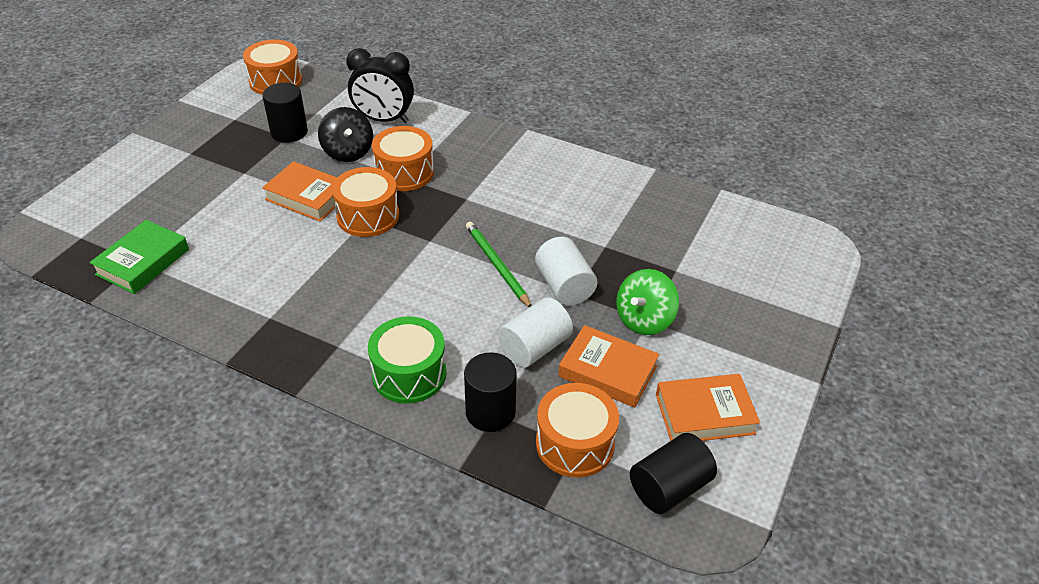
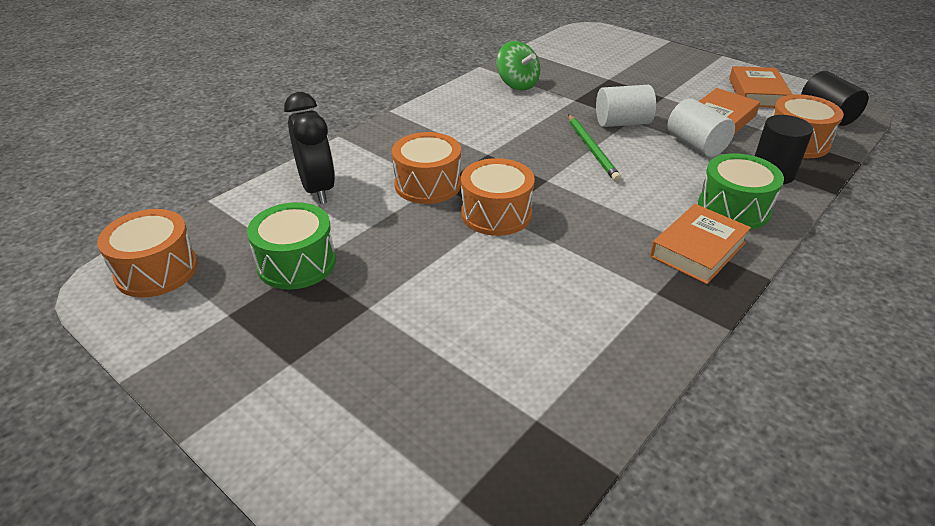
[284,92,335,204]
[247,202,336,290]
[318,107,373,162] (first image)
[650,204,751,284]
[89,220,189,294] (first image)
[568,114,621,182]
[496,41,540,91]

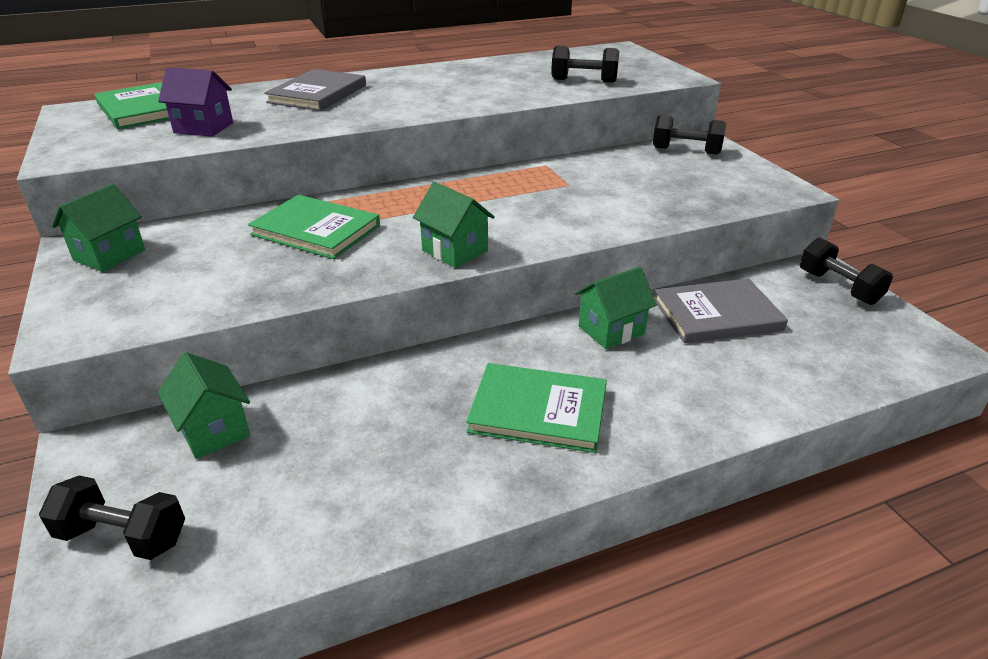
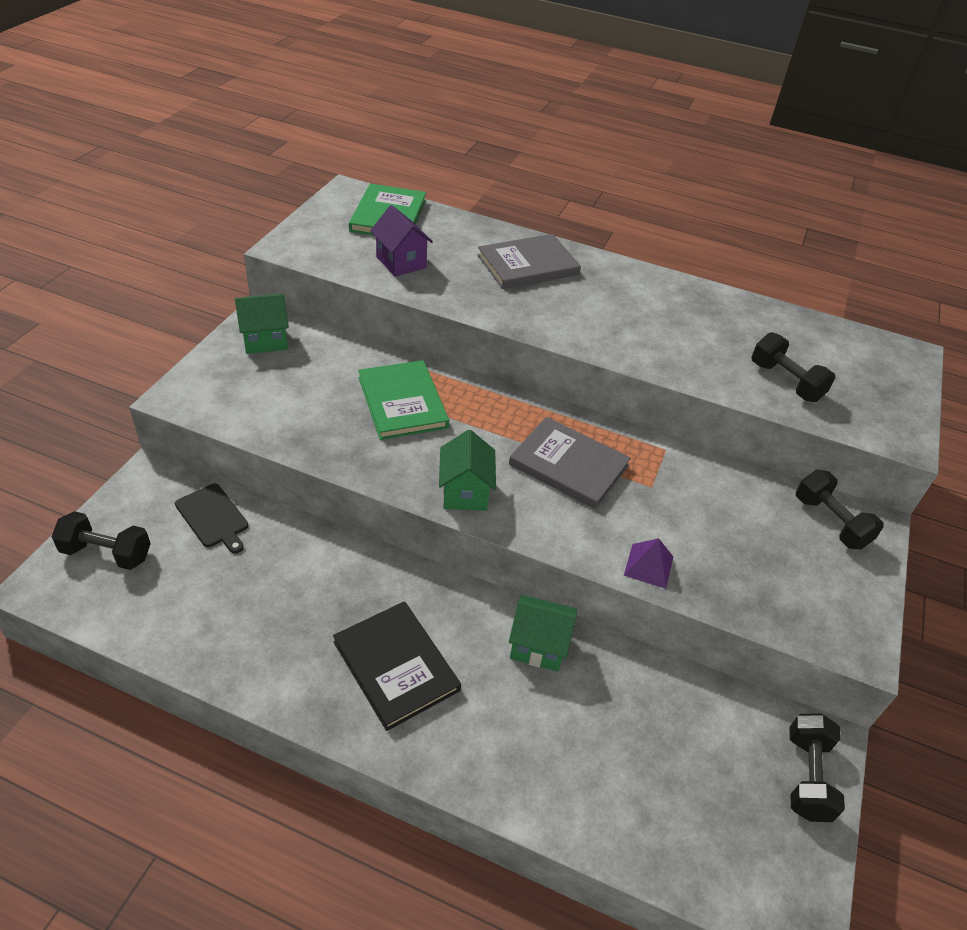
[509,417,631,509]
[175,484,248,554]
[333,601,461,731]
[52,511,151,570]
[624,538,673,589]

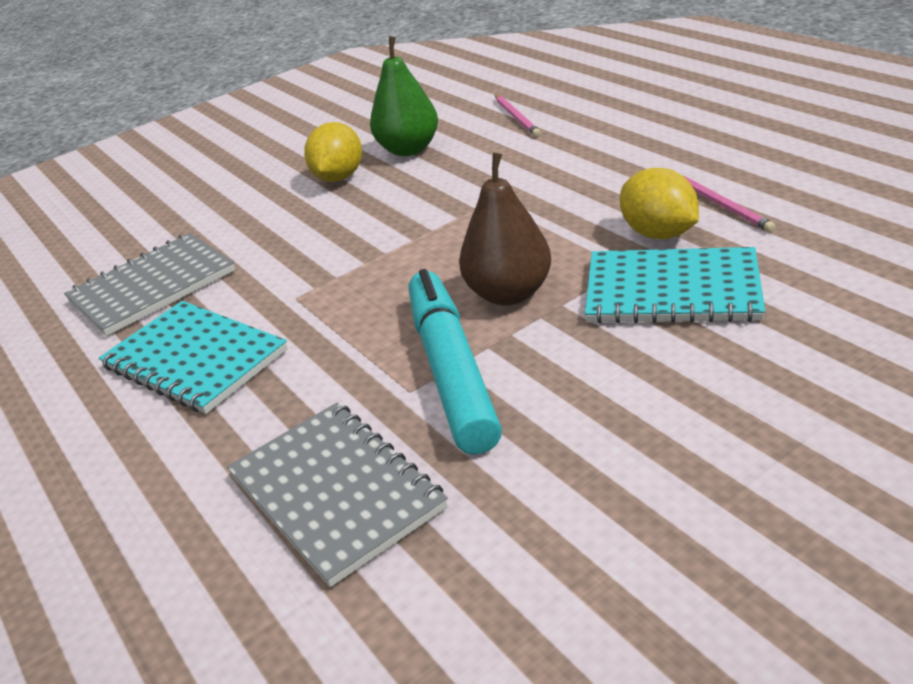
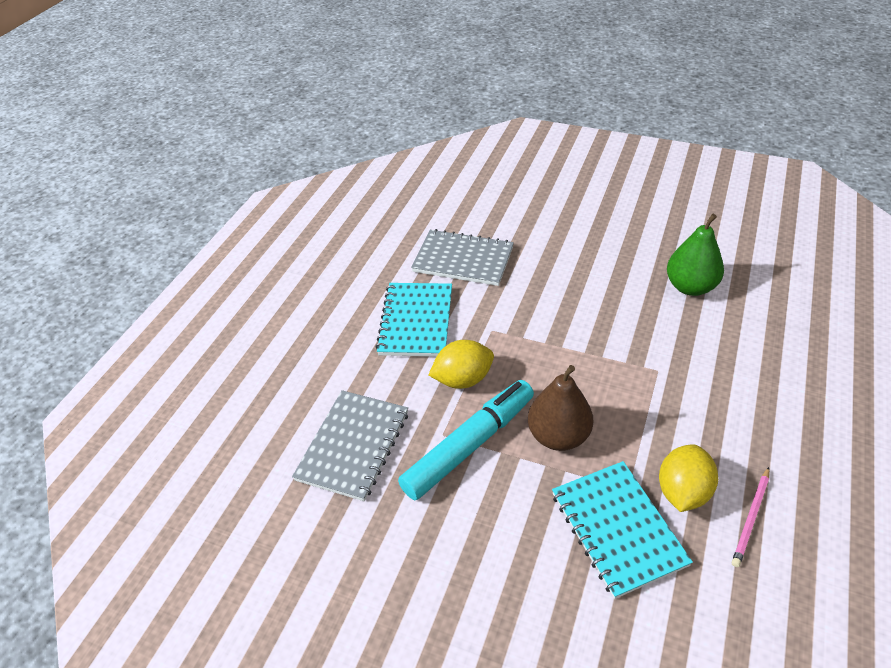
[495,95,541,137] (first image)
[429,340,494,389]

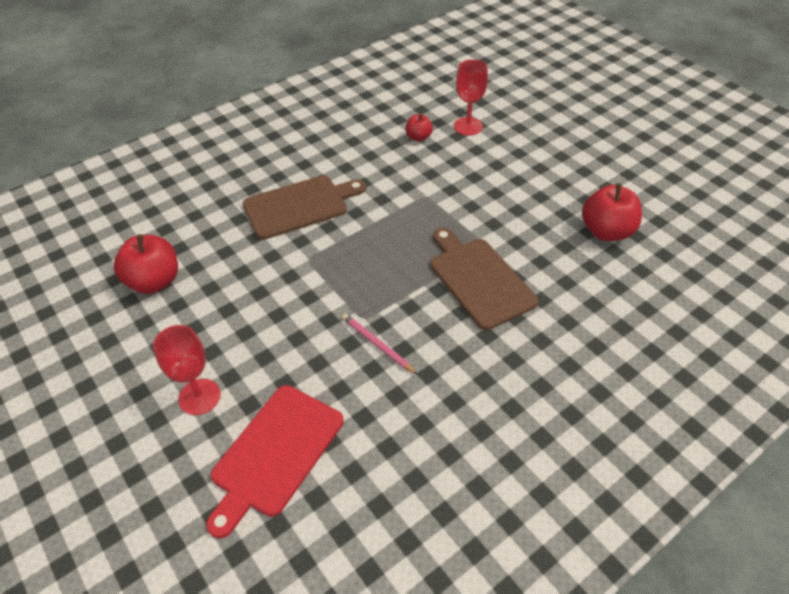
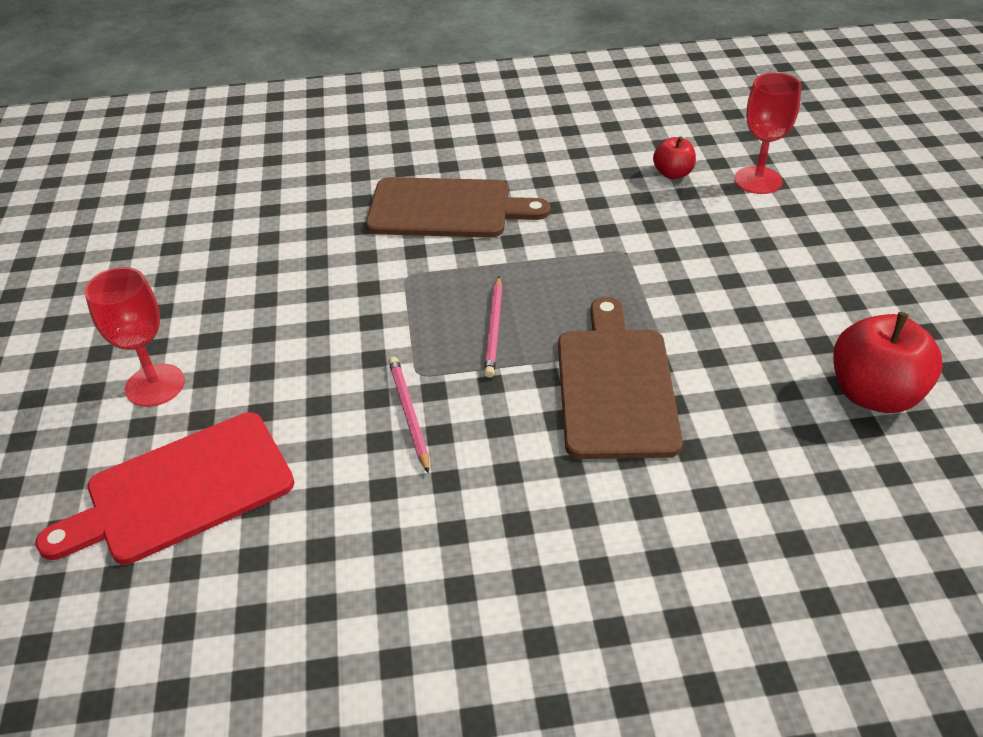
[114,234,178,294] (first image)
[484,276,503,378]

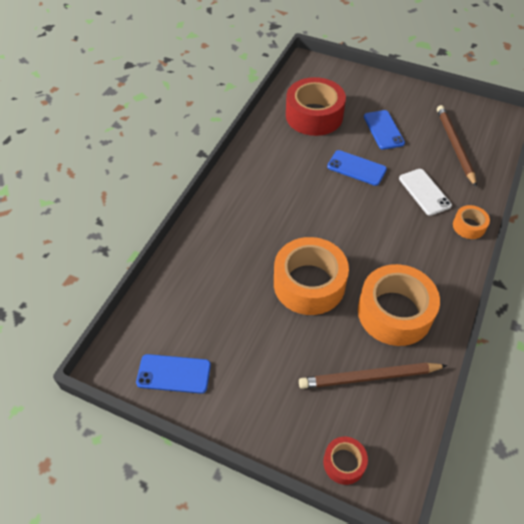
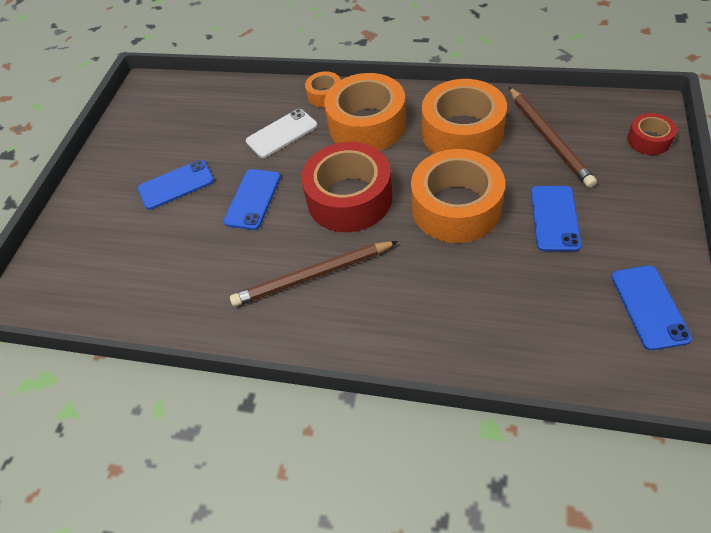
[301,142,392,232]
[230,241,398,307]
[324,73,406,151]
[531,186,582,251]

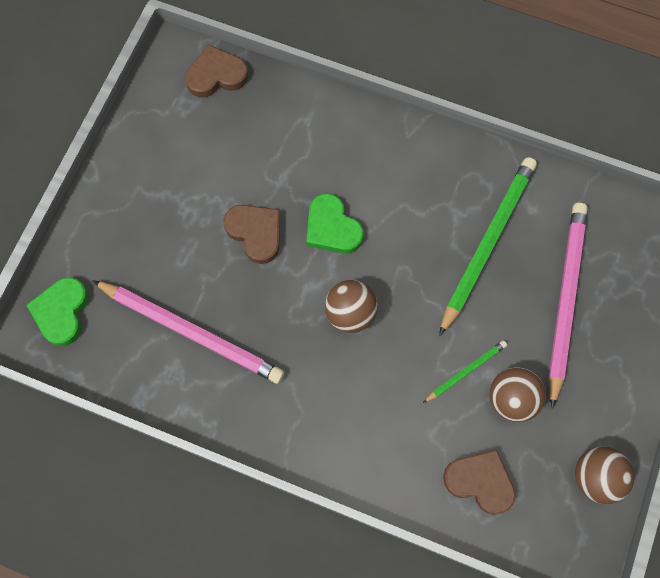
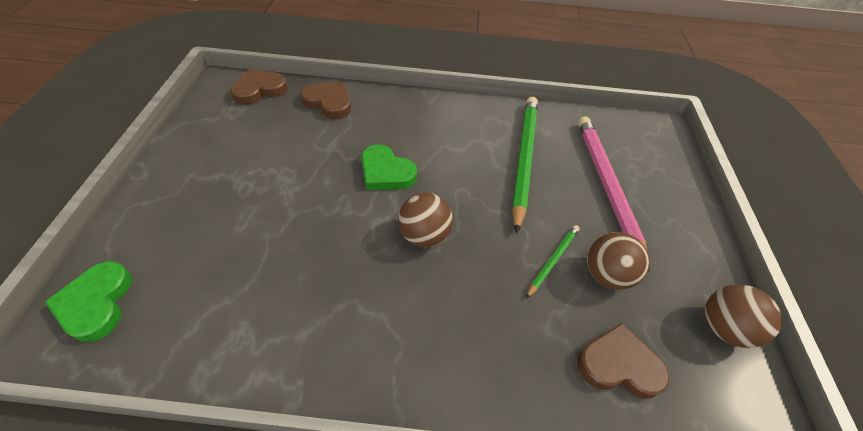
[301,82,351,119]
[92,280,284,384] (first image)

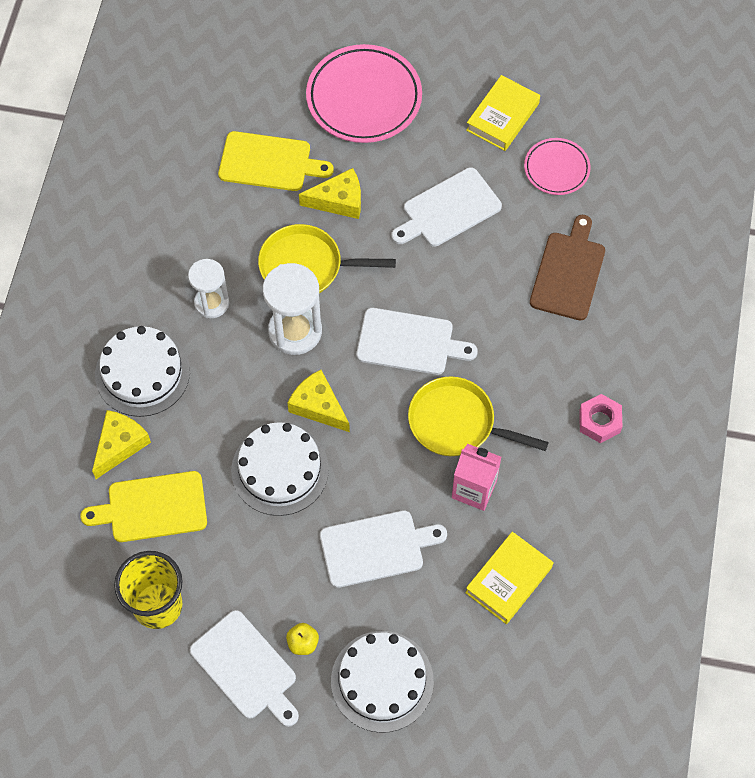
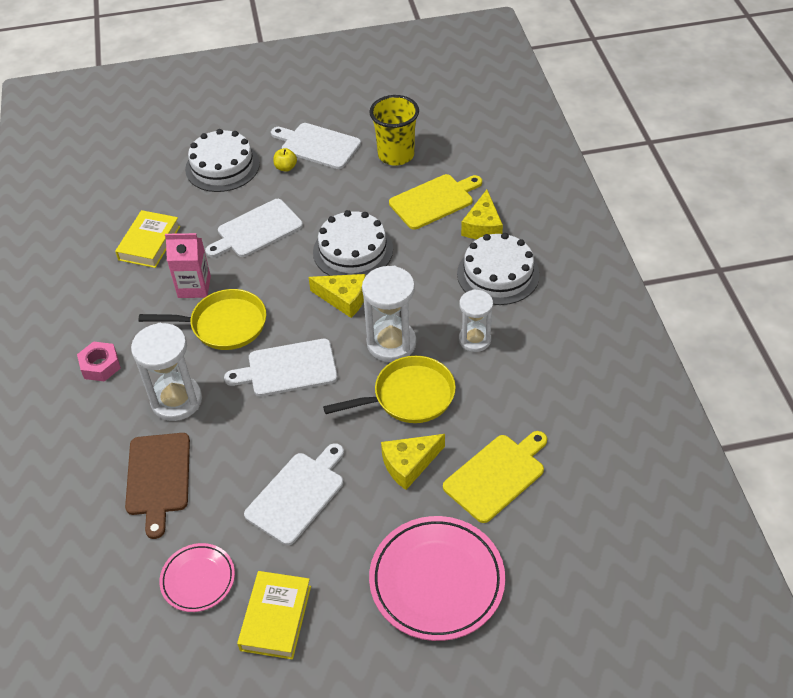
[443,431,547,523]
[131,323,202,421]

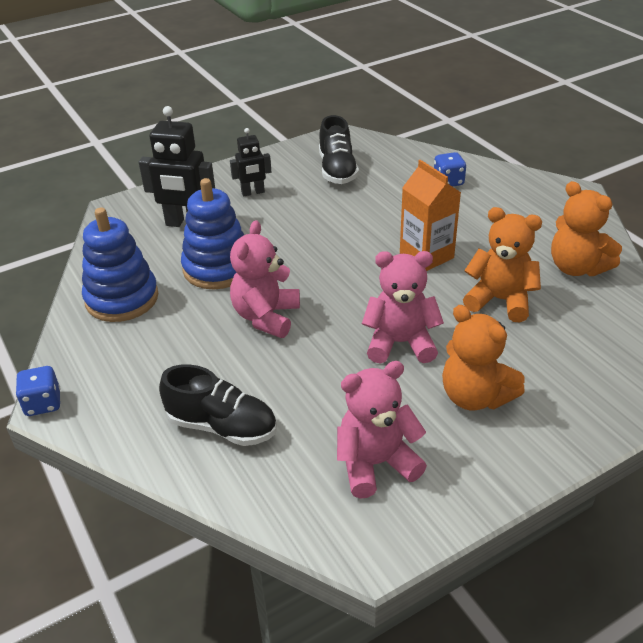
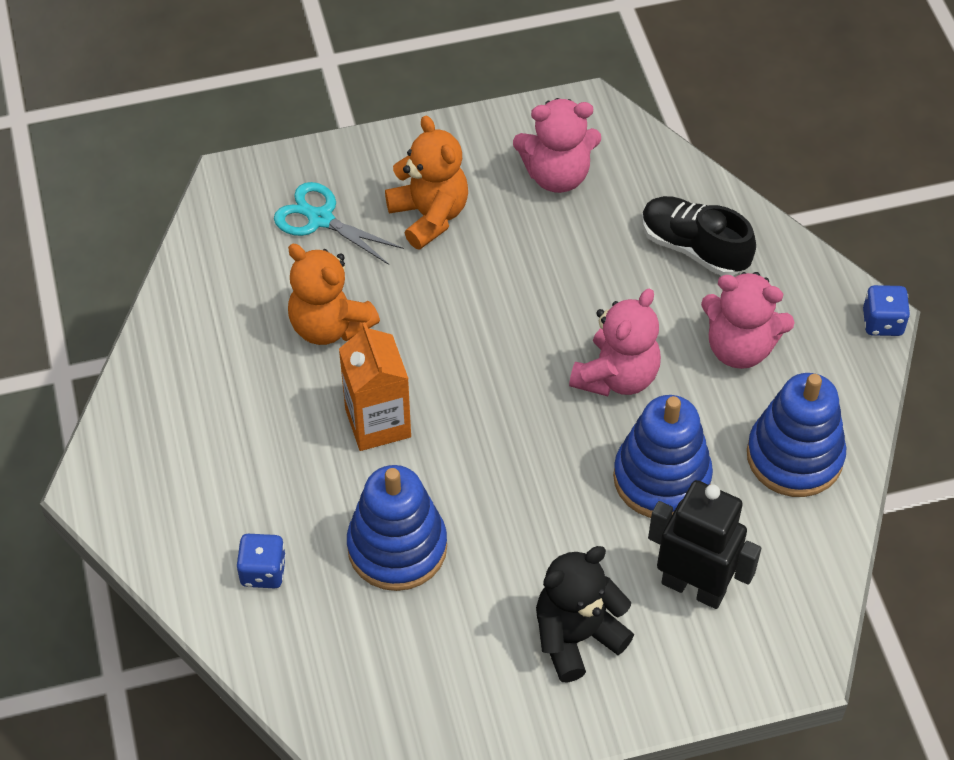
[319,115,359,184] (first image)
[536,546,634,682]
[551,181,622,276] (first image)
[701,272,795,369]
[274,182,404,265]
[347,465,447,591]

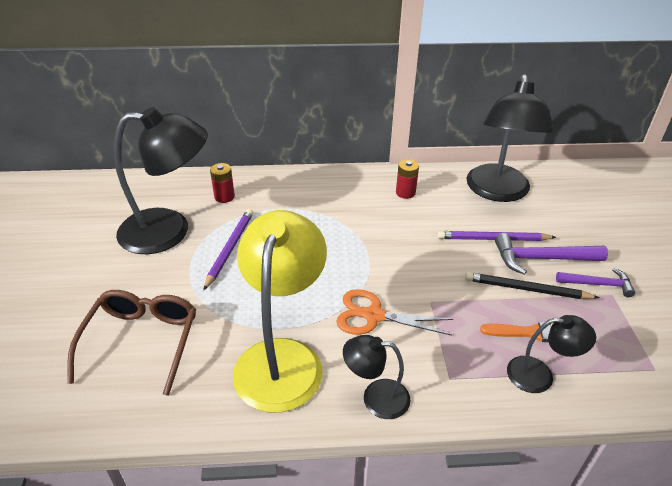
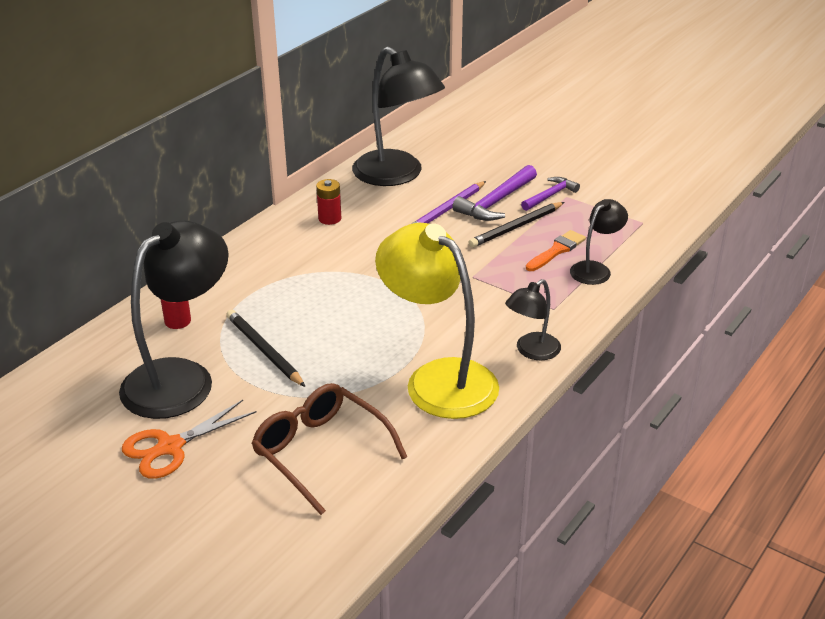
[226,310,305,387]
[122,400,256,479]

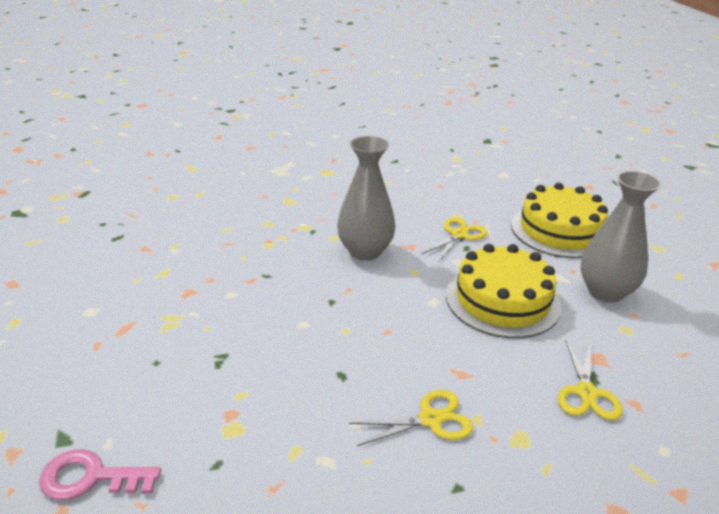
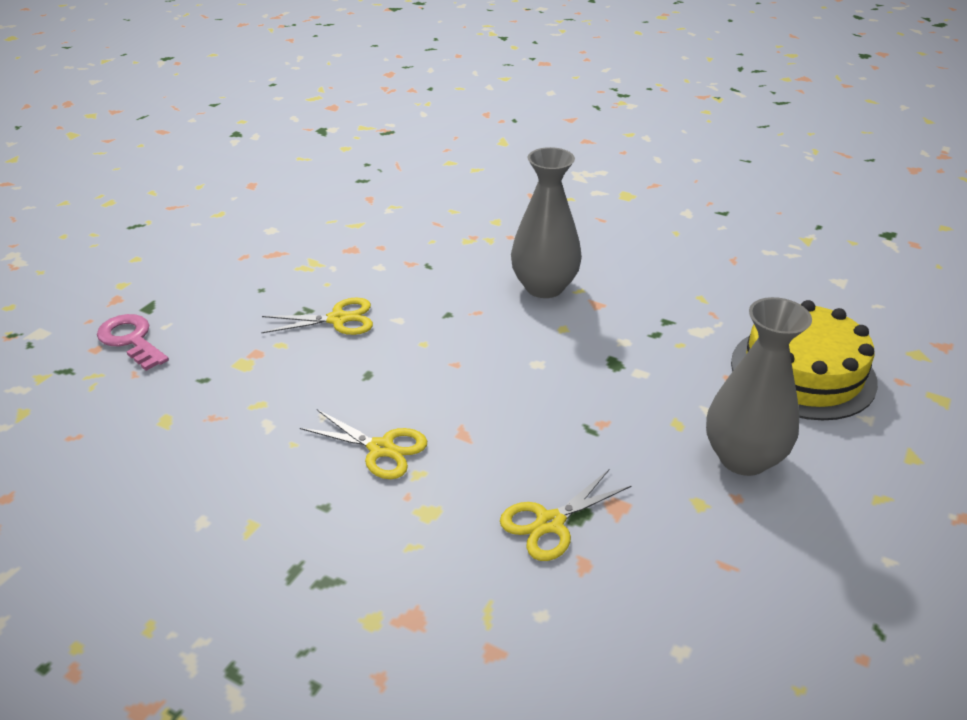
[261,298,373,335]
[446,244,561,338] (first image)

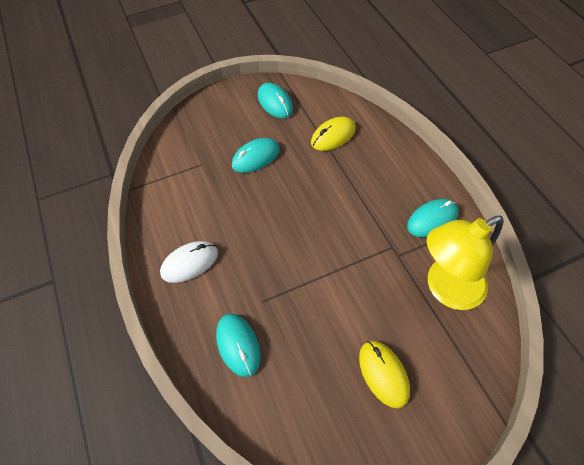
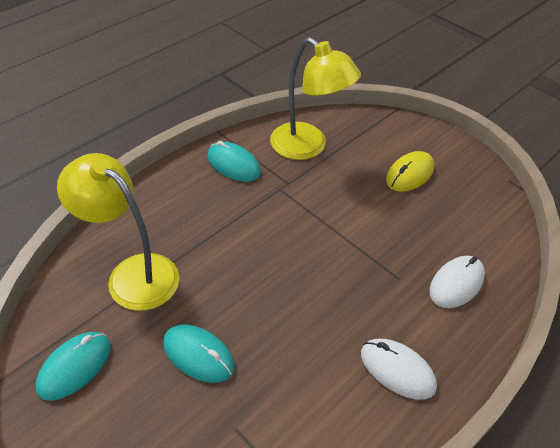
[57,153,179,310]
[430,256,485,308]

